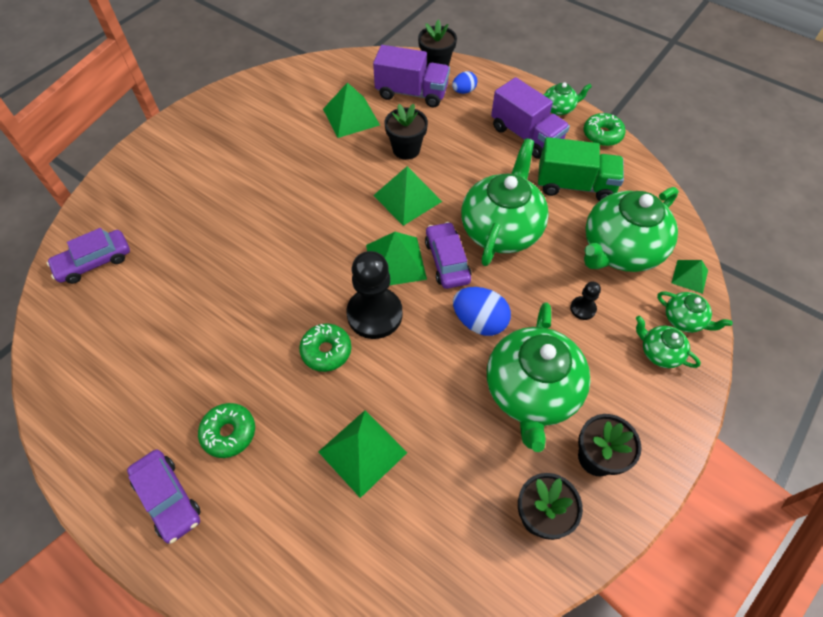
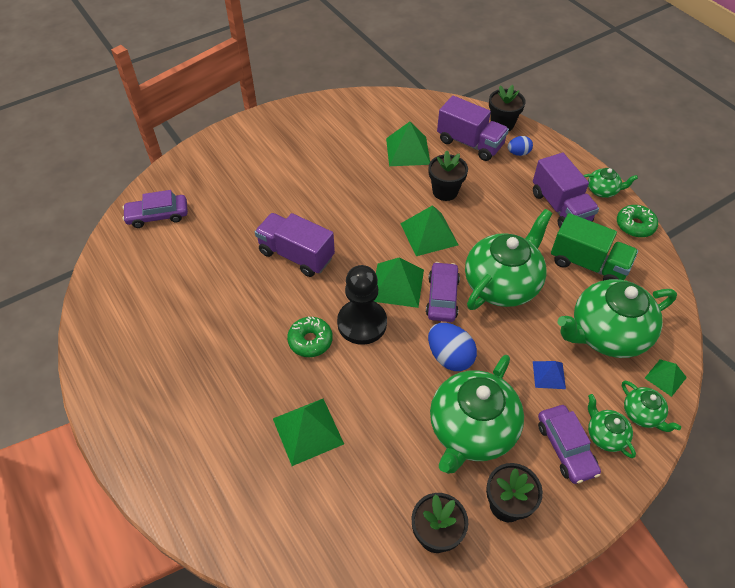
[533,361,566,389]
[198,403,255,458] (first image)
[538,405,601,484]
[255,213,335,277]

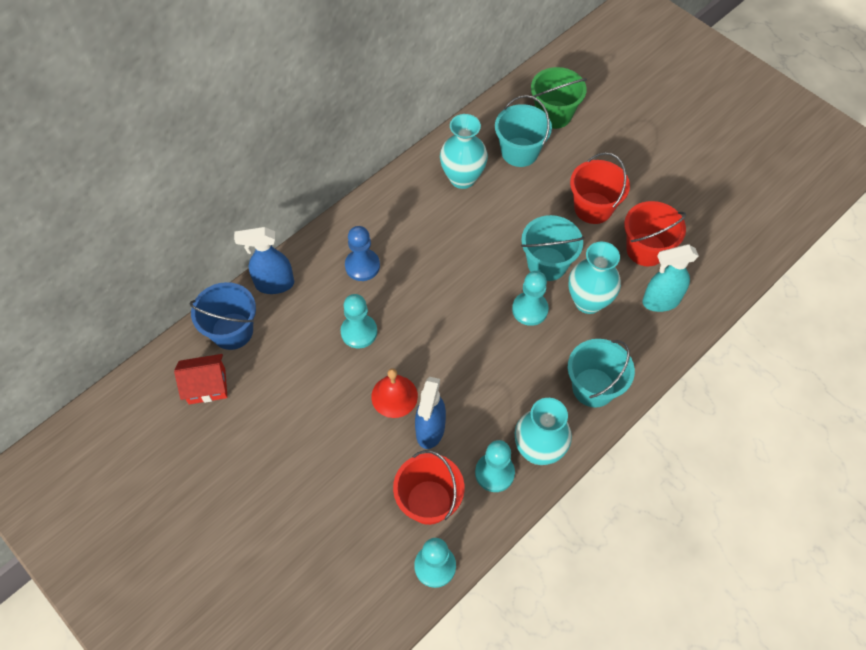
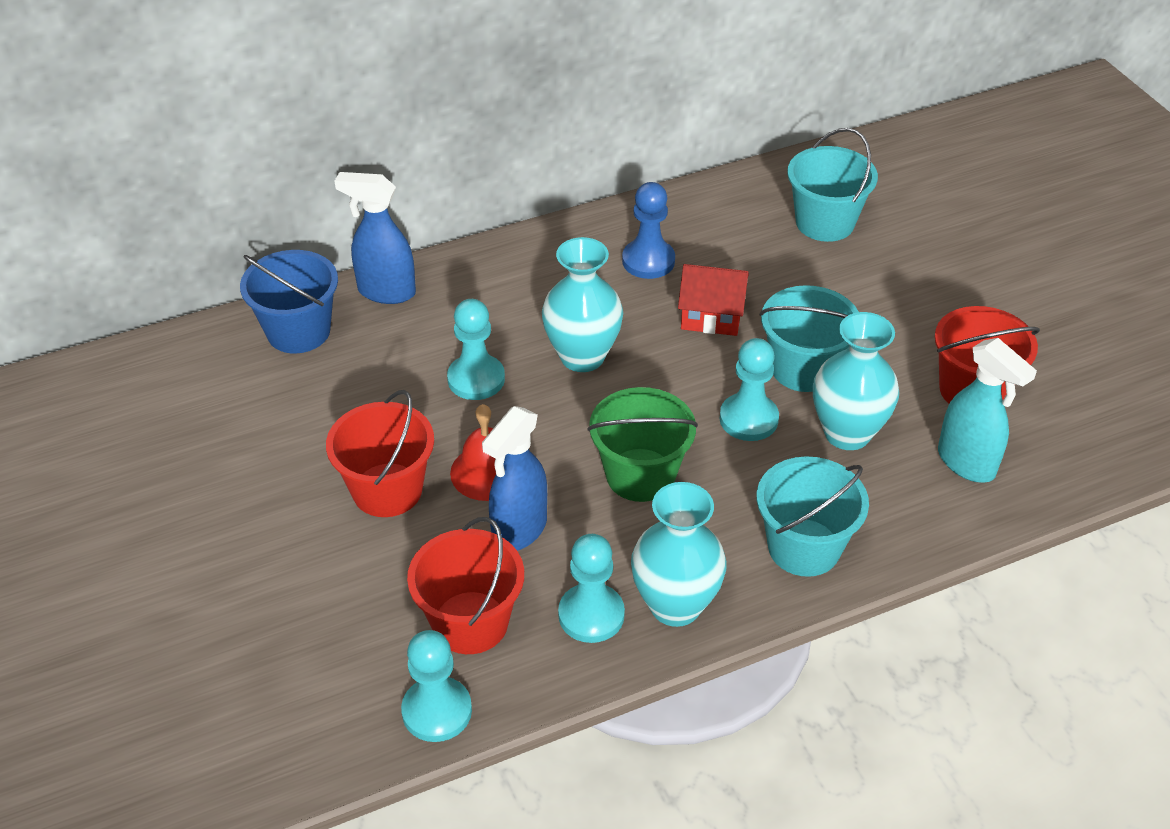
[587,387,698,502]
[542,237,623,372]
[326,390,434,517]
[622,182,675,279]
[938,338,1037,483]
[678,264,749,336]

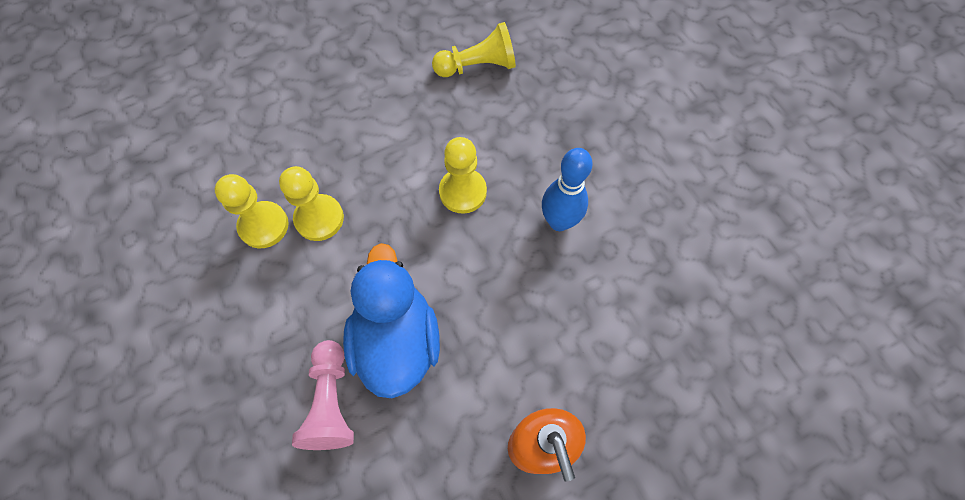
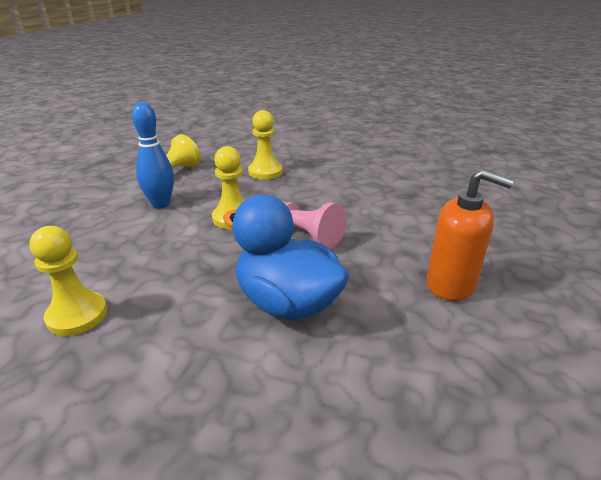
[132,102,174,209]
[248,110,282,180]
[282,201,346,249]

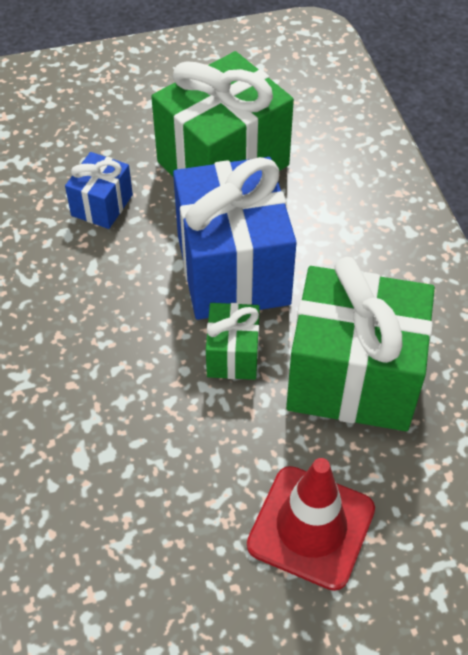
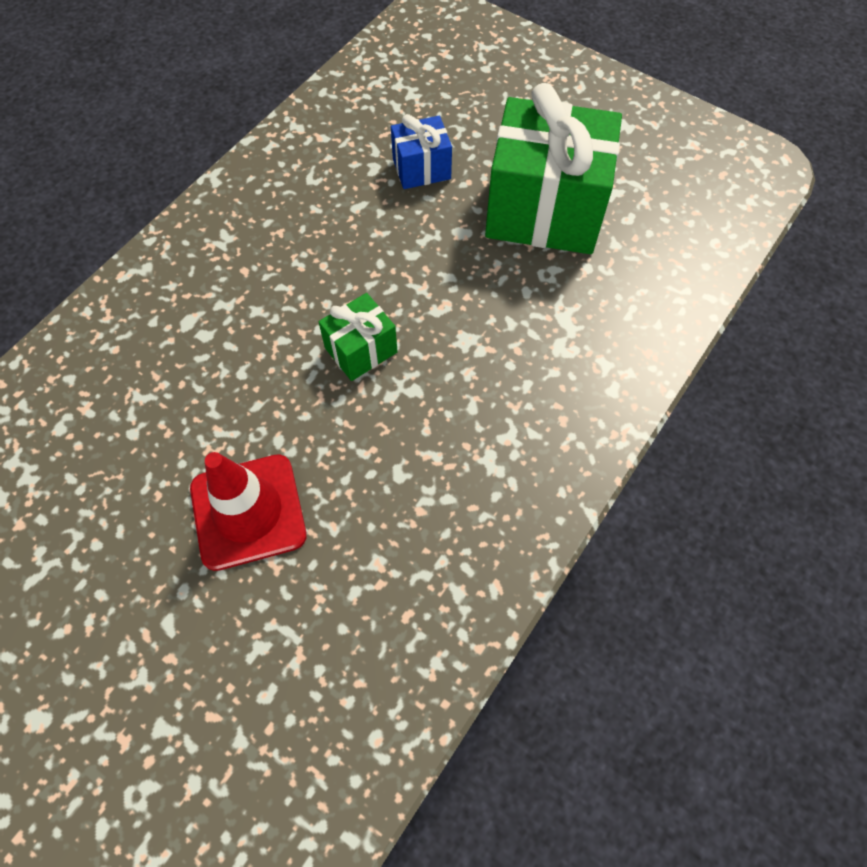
[173,157,297,320] (first image)
[286,257,435,431] (first image)

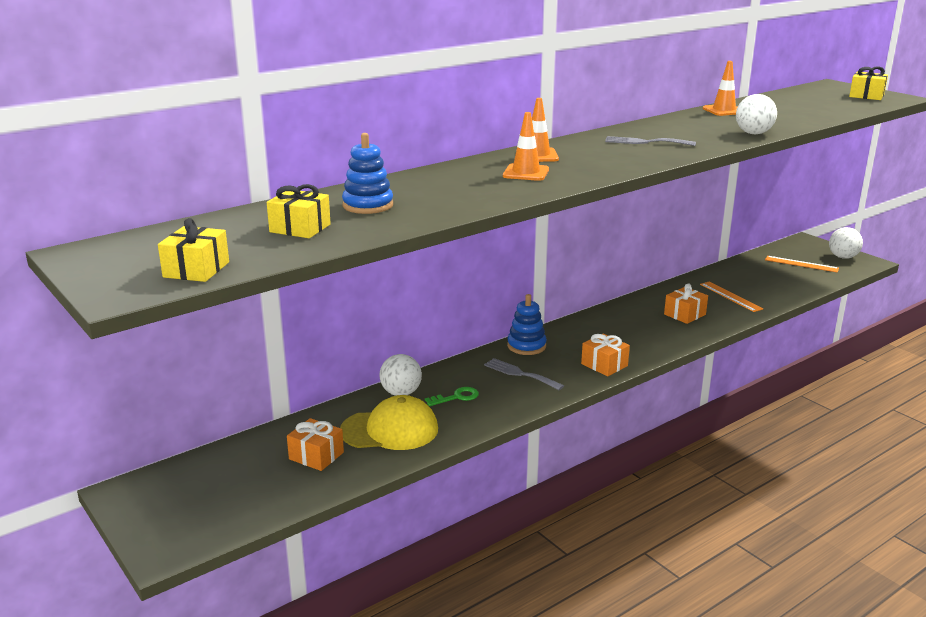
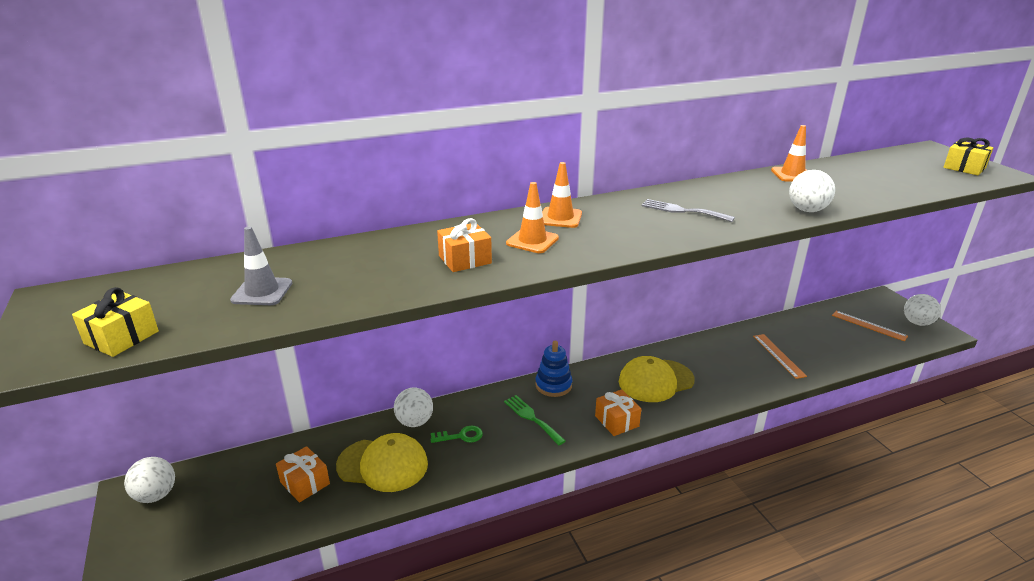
[342,133,393,214] (first image)
[230,226,292,305]
[437,218,492,272]
[504,395,566,445]
[619,356,695,402]
[124,457,175,503]

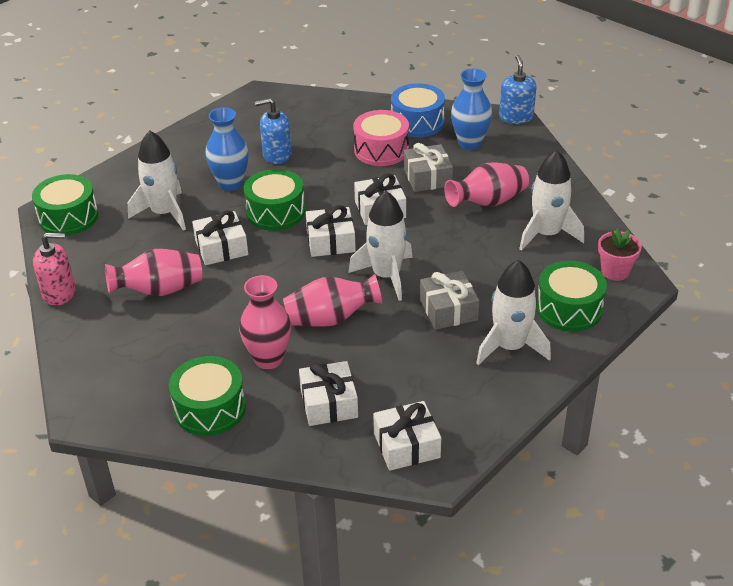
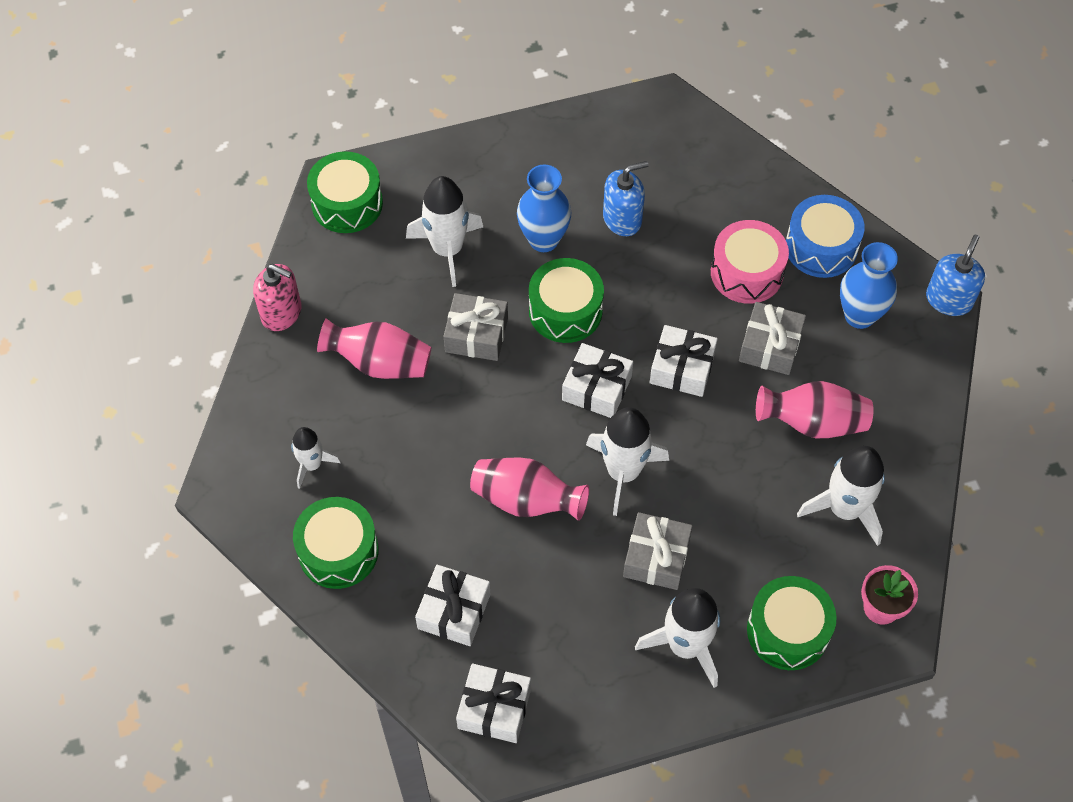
[603,161,649,236]
[443,293,508,361]
[239,275,291,369] (first image)
[291,427,341,489]

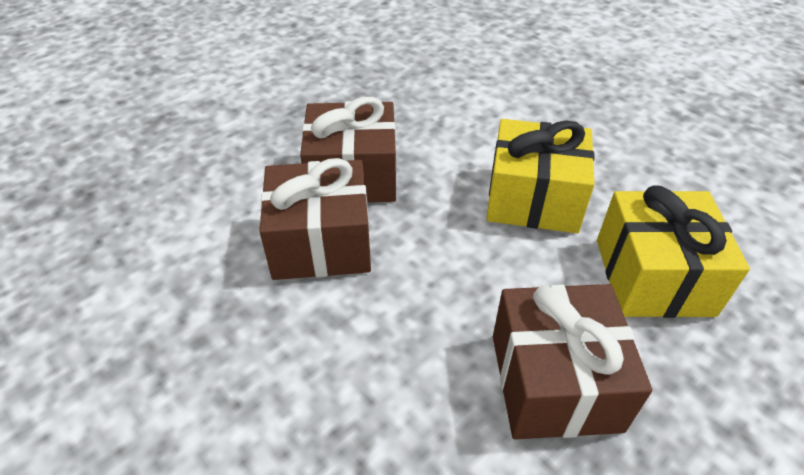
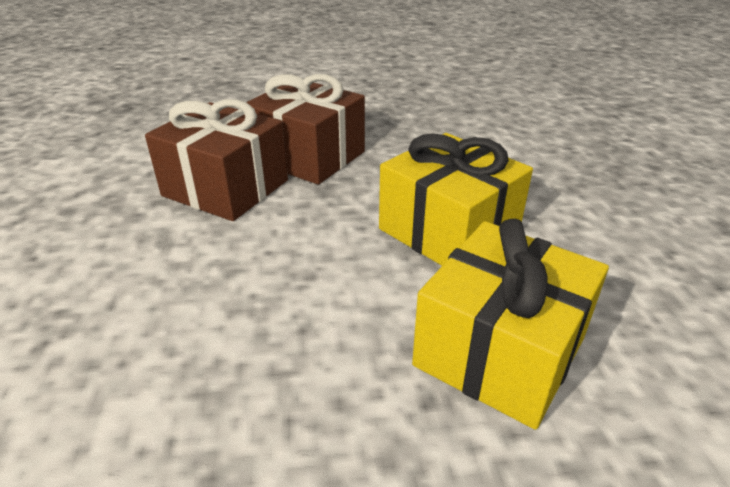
[493,284,652,439] (first image)

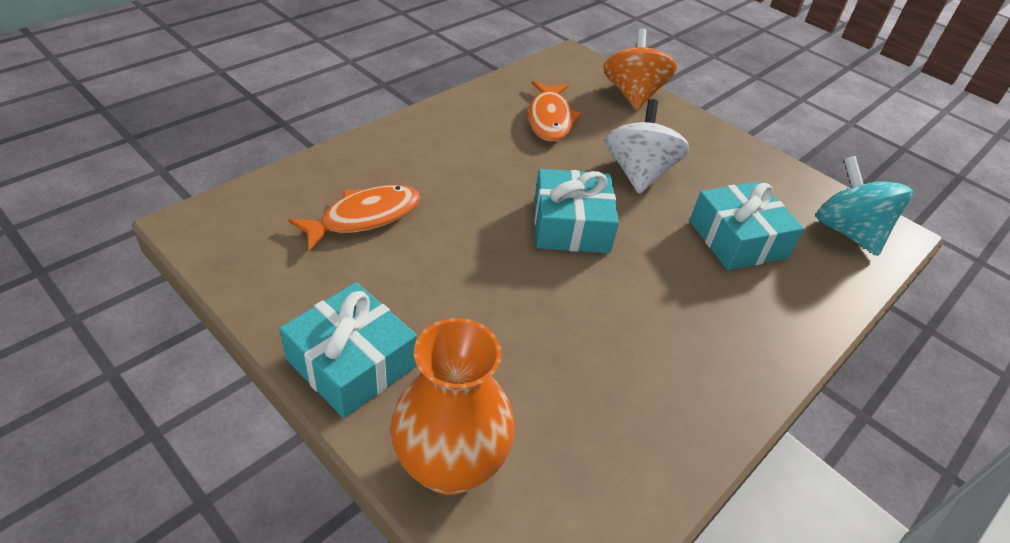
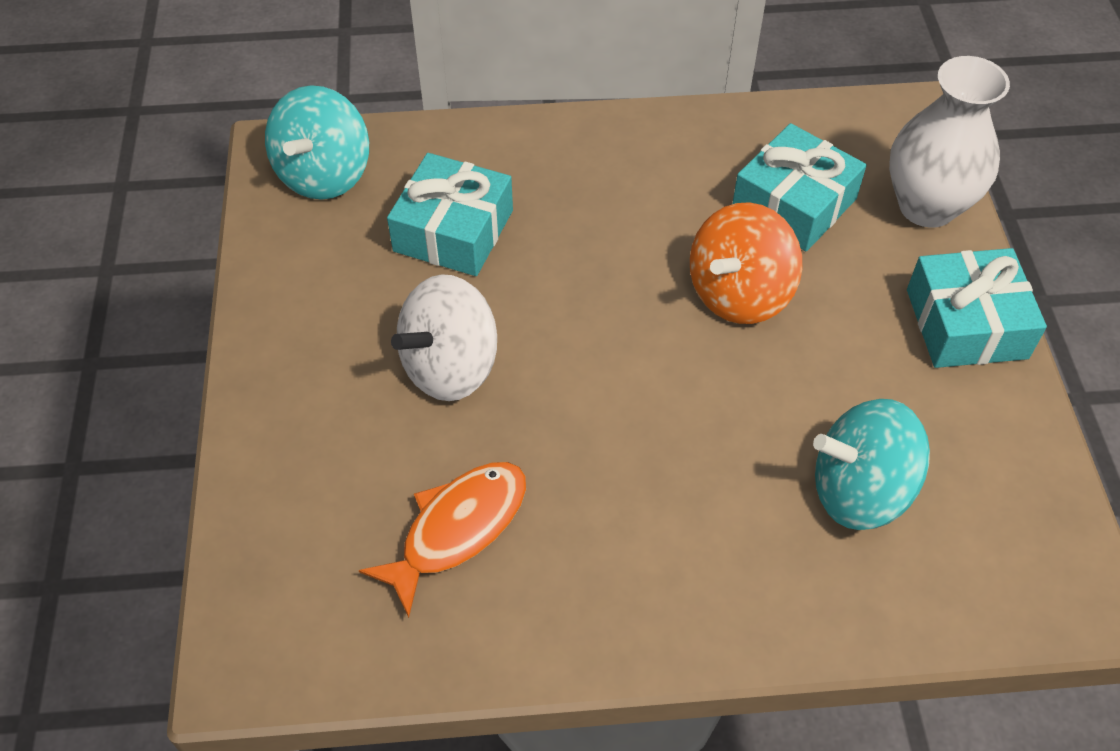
[690,202,802,324]
[732,123,867,251]
[813,399,930,530]
[889,56,1010,228]

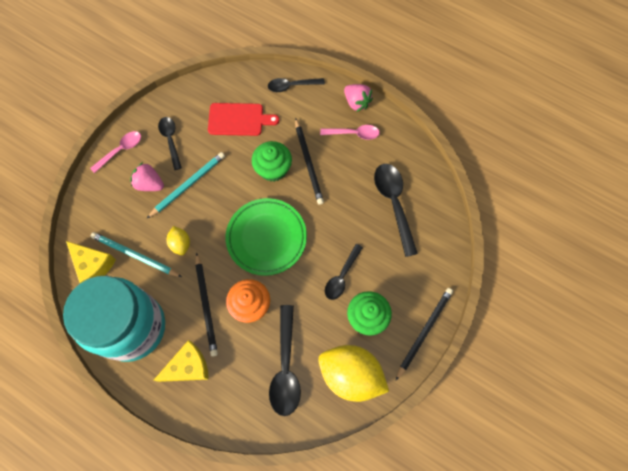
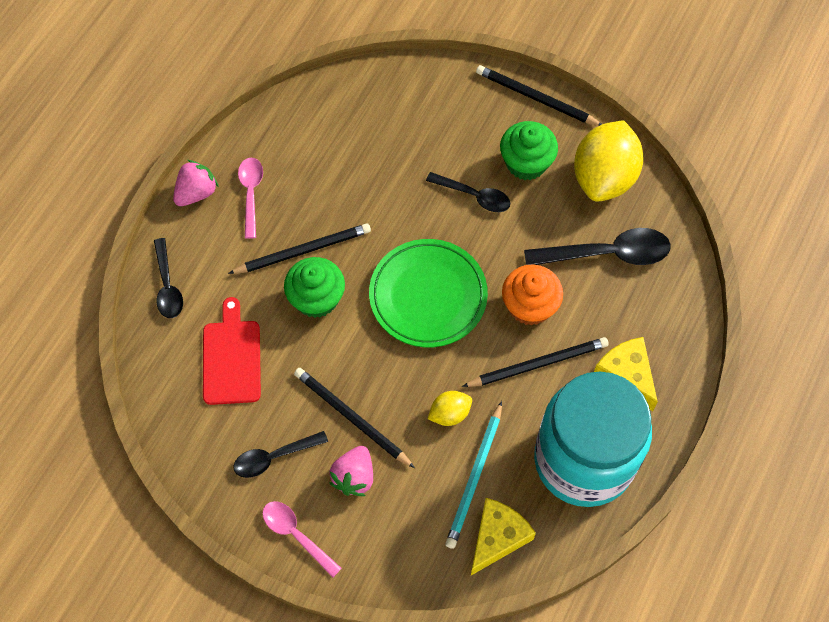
[294,368,415,468]
[374,164,418,257] (first image)

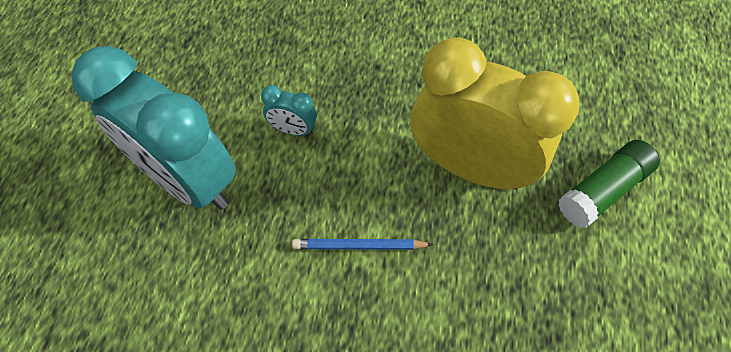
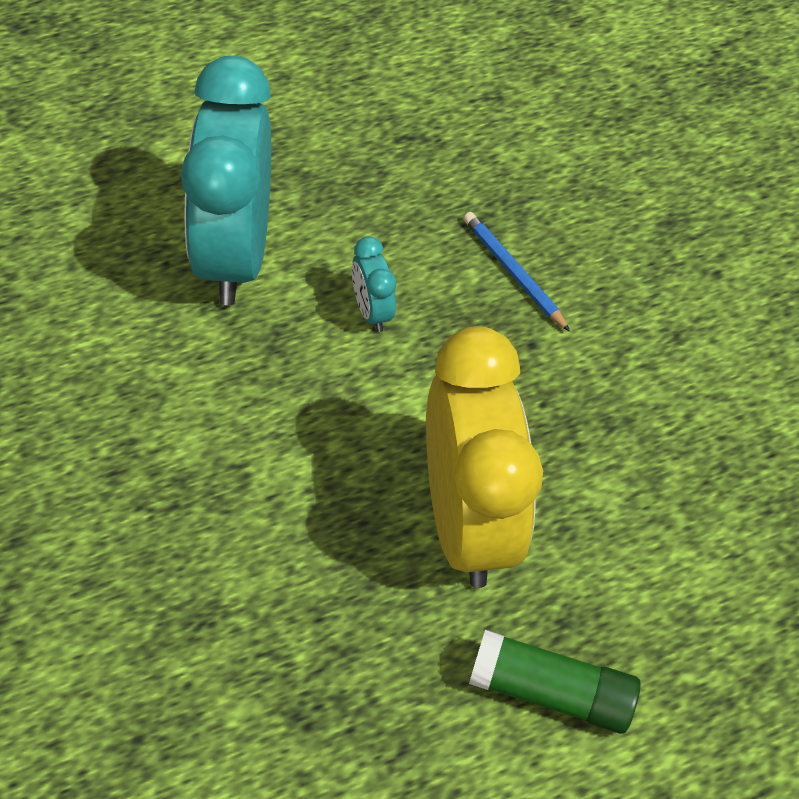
[463,212,570,332]

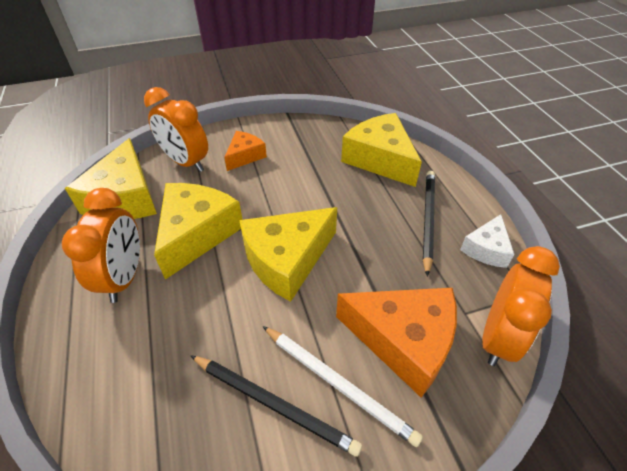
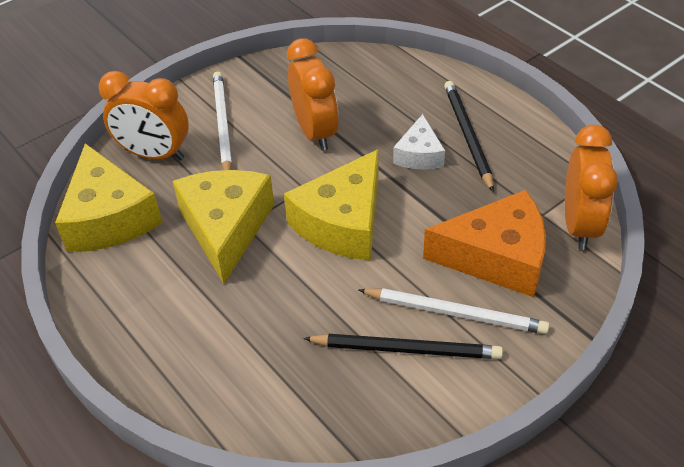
[341,113,422,187] (first image)
[213,72,232,170]
[287,38,339,151]
[393,114,445,170]

